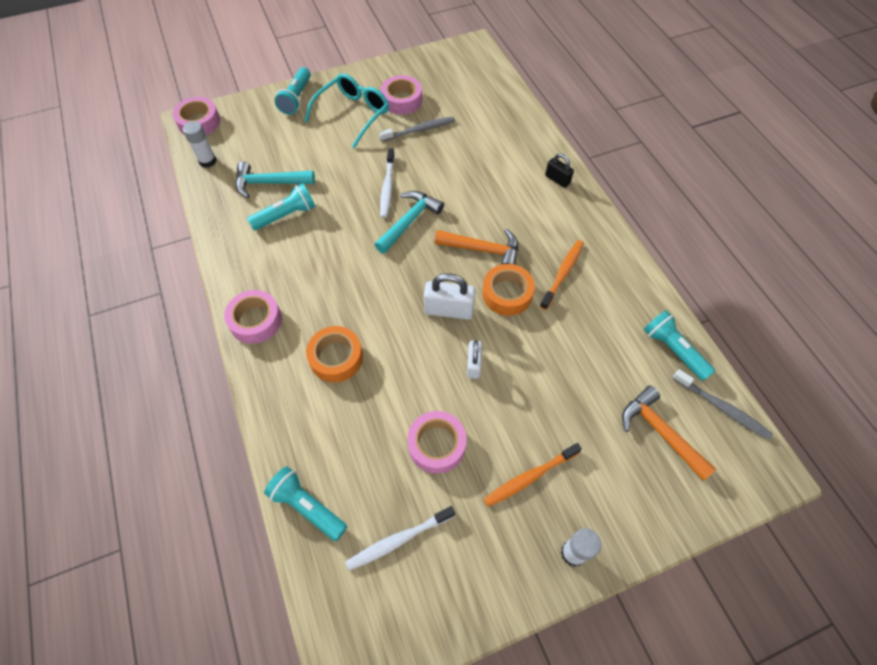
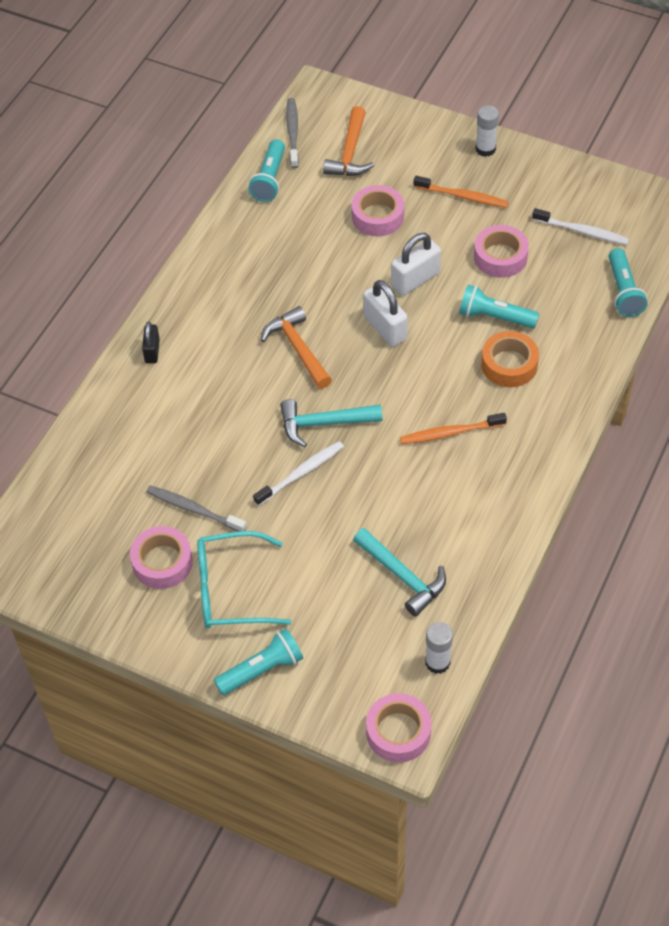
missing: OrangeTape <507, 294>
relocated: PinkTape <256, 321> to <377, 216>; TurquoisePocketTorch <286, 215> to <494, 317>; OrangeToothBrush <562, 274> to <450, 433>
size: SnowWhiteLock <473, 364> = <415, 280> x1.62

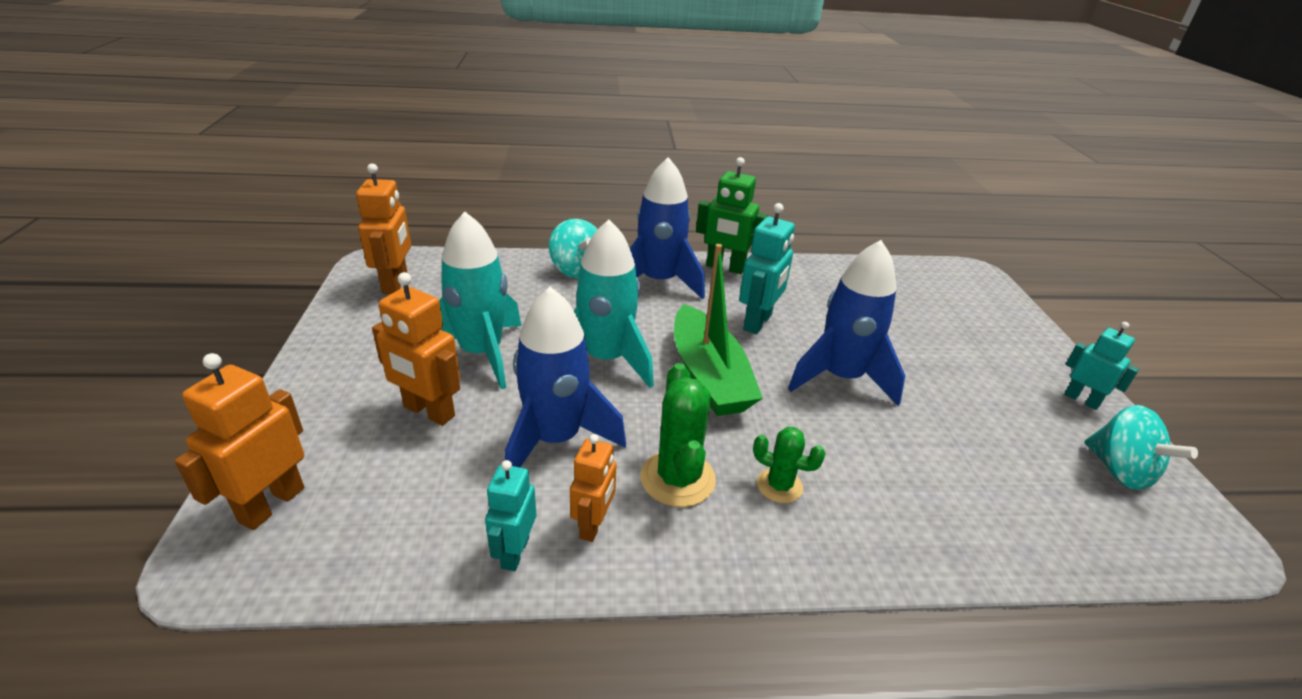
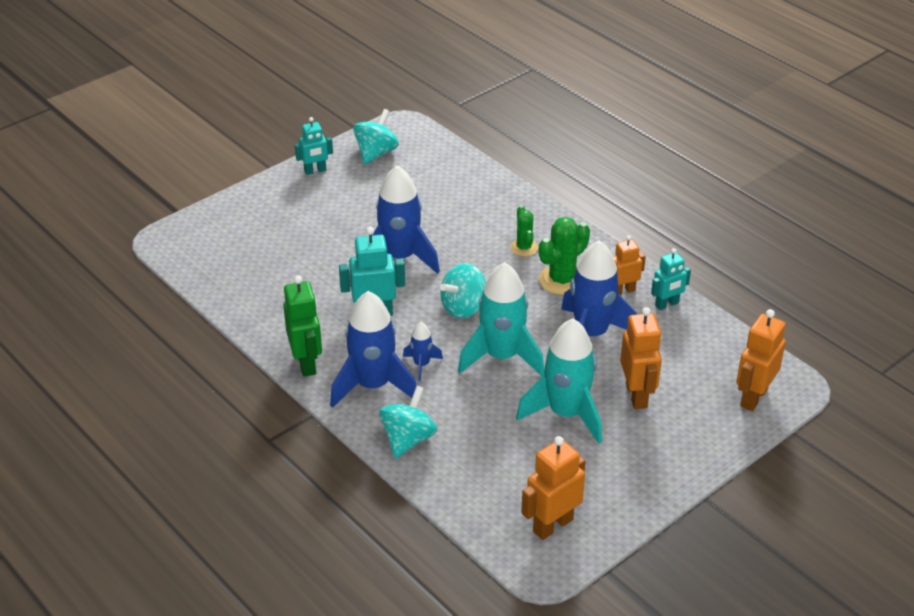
appeared: CobaltRocket <421, 365>
exchanged: LeafGreenBoat <709, 376> to TurquoiseWhirligig <463, 307>
spun: OrangeRobot <271, 504> = <753, 397> 135 degrees clockwise; TurquoiseRobot <1081, 400> = <315, 171> 120 degrees counterclockwise

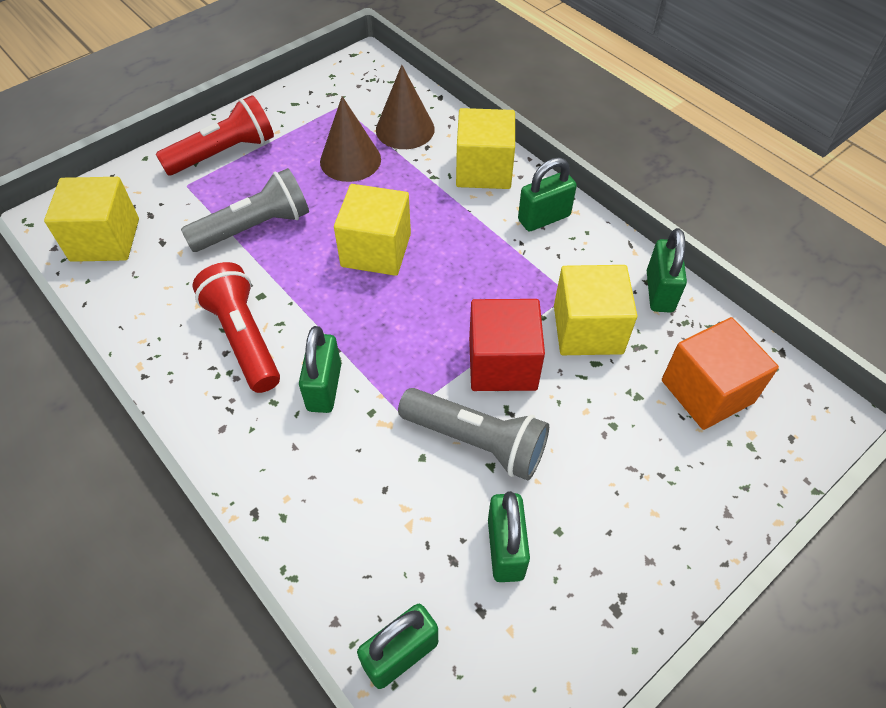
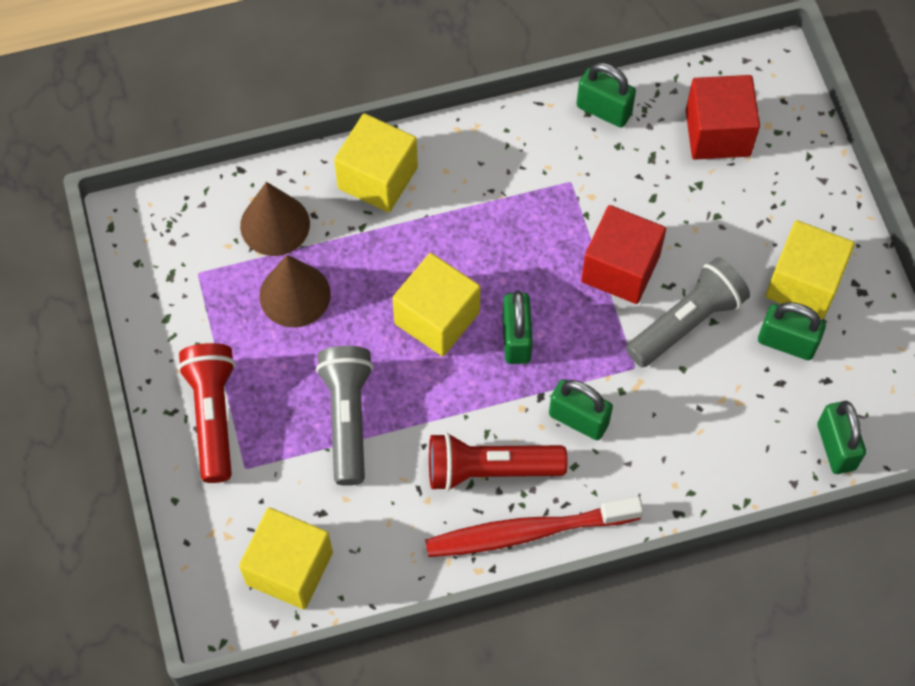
appeared: CrimsonToothBrush <527, 532>
relocated: LeafGreenLock <544, 218> to <516, 339>; GoldenBlock <588, 329> to <803, 283>
colour: OrangeBlock <707, 391> to CrimsonBlock <717, 133>

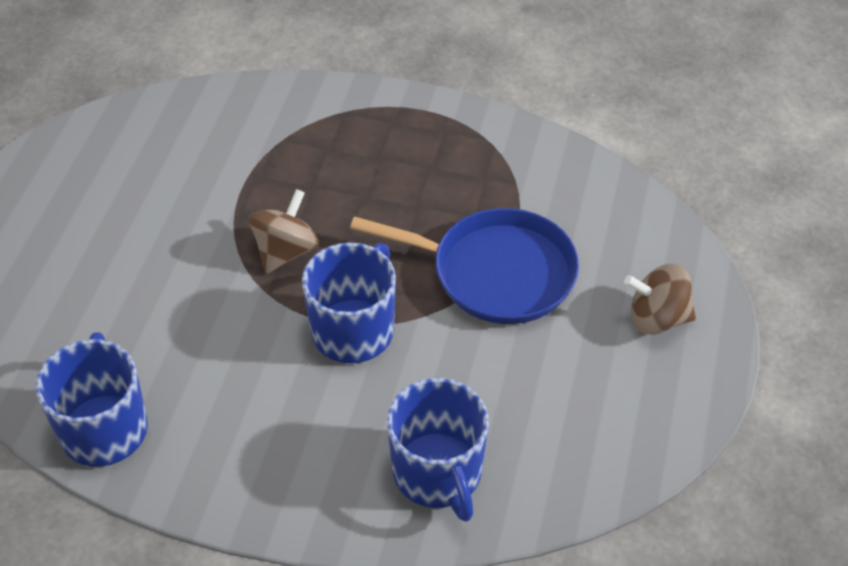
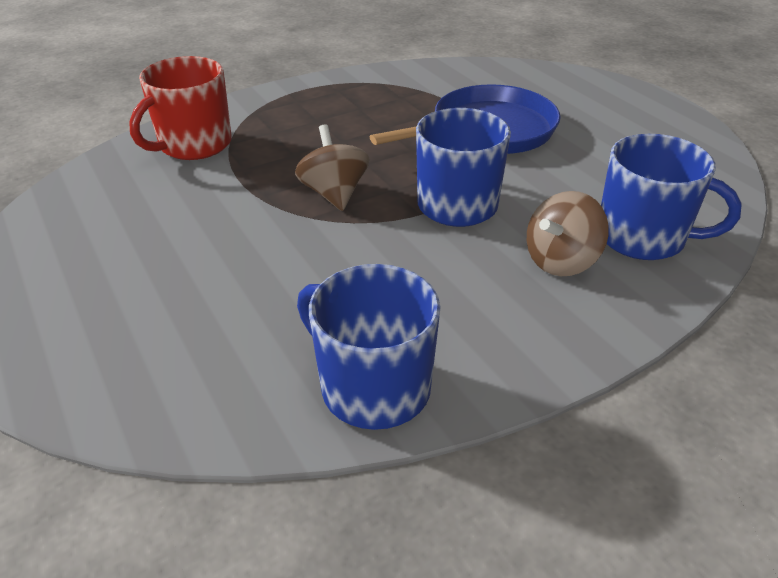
appeared: CrimsonCoffeeMug <194, 145>
relocated: DarkBrownWhirligig <657, 318> to <561, 261>

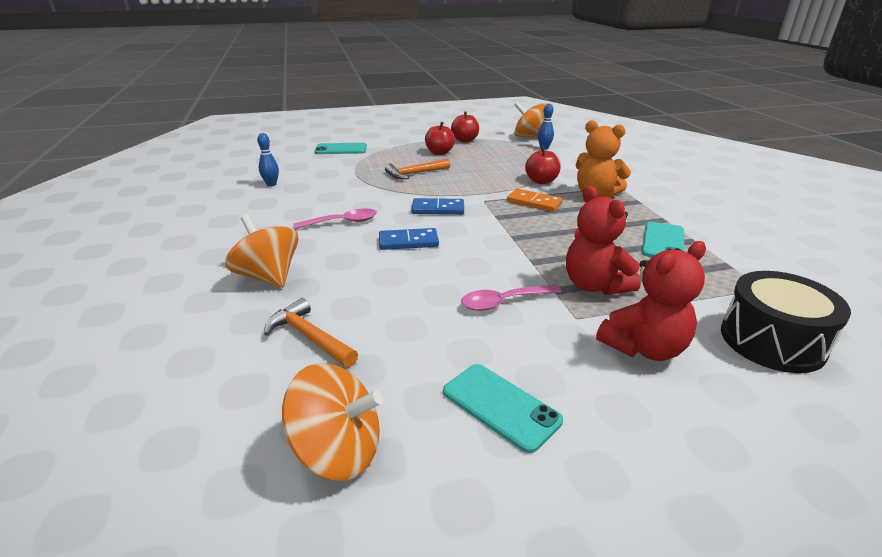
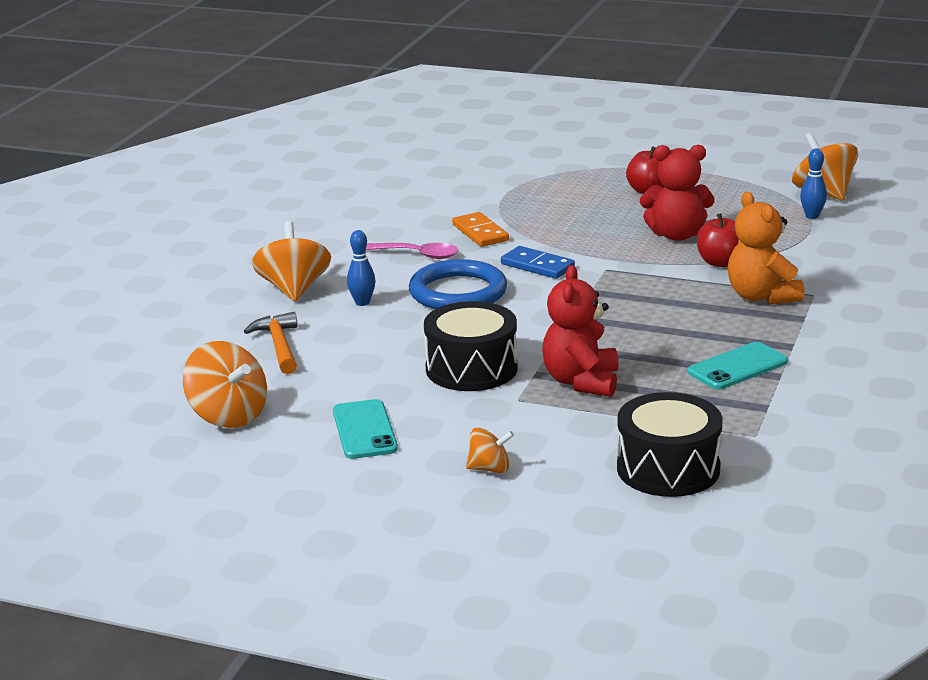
missing: TurquoiseMobilePhone <341, 149>; OrangeClawHammer <415, 174>; CrimsonApple <465, 140>
appeared: OrangeWhirligig <489, 469>
relocated: CobaltSkittle <271, 184> to <362, 302>; OrangeDomino <534, 202> to <480, 233>; CrimsonTeddy <644, 348> to <676, 235>
exchanged: CobaltDomino <408, 242> to CobaltRing <458, 292>; PinkTeaspoon <503, 302> to EbonyToyDrum <471, 369>

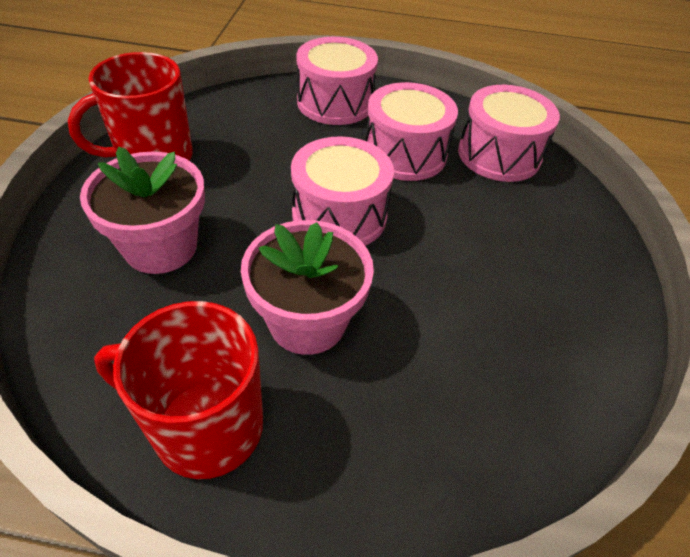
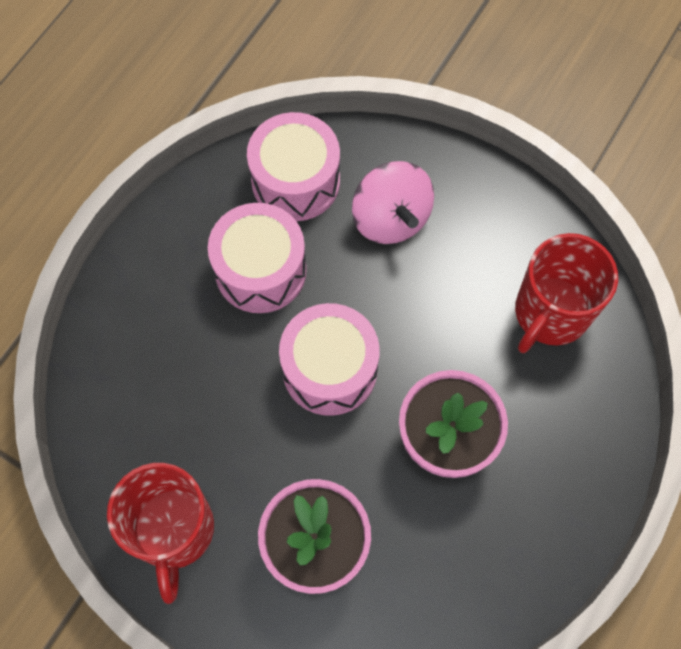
missing: PinkToyDrum <335, 102>
appeared: PinkWhirligig <391, 218>
relocated: CrimsonCoffeeMug <205, 426> to <550, 313>

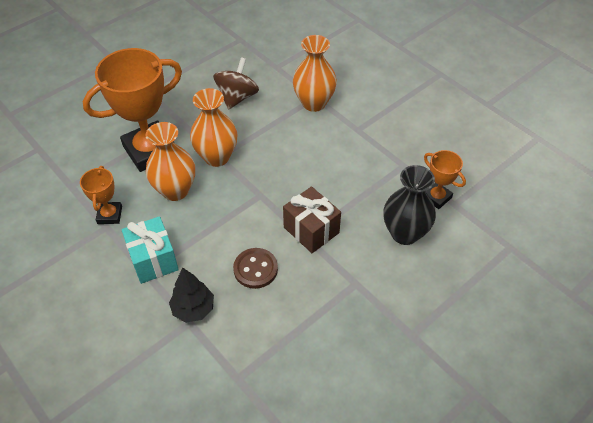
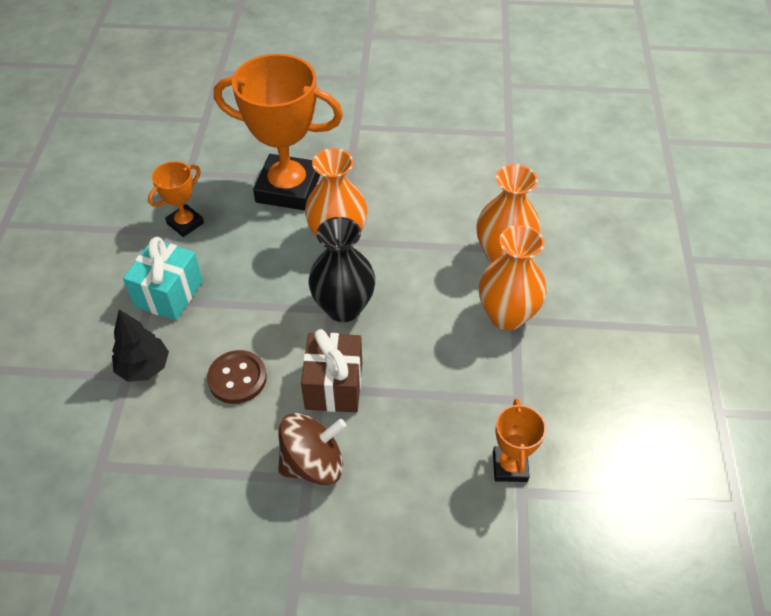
relocated: OrangeFlowerVase <175, 190> to <507, 315>; DarkBrownWhirligig <237, 97> to <313, 463>; EbonyFlowerVase <404, 233> to <343, 307>

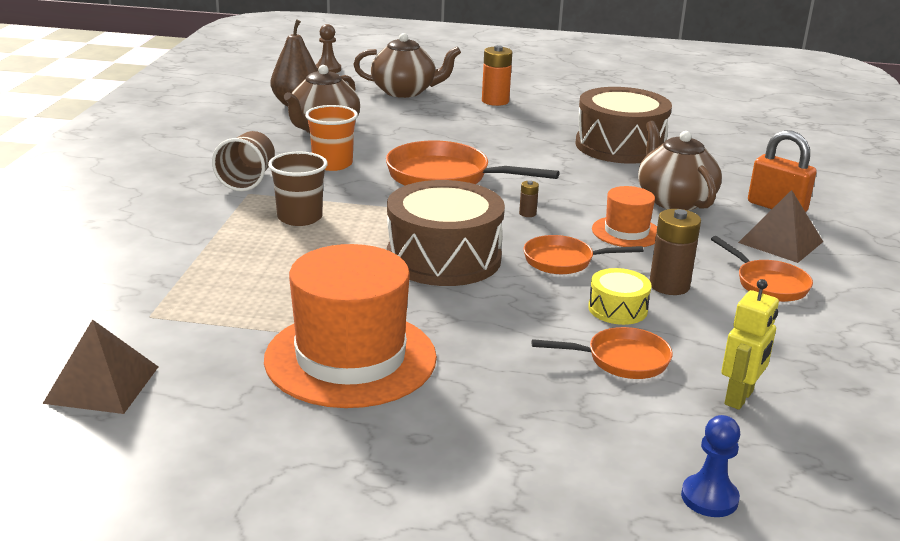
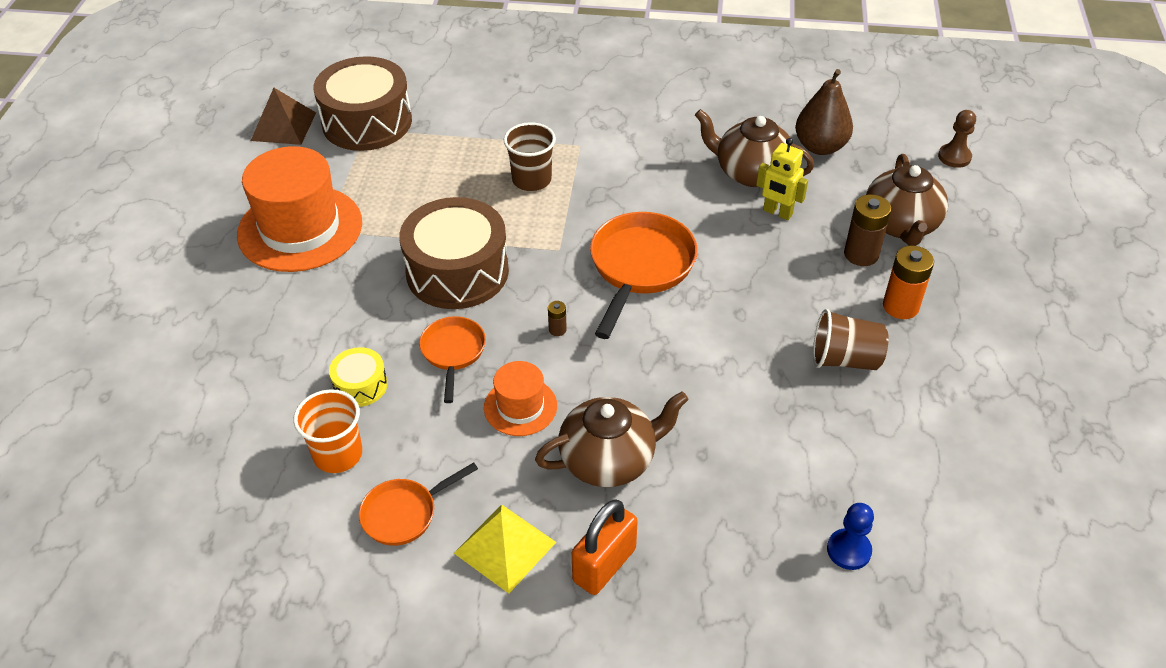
missing: OrangeSkillet <621, 360>
relocated: DarkBrownBeaker <247, 180> to <844, 359>; OrangeBeaker <332, 164> to <338, 454>; DarkBrownToyDrum <620, 146> to <367, 122>; DarkBrownBattery <669, 285> to <861, 254>; CobaltGamePawn <709, 498> to <848, 550>; GoldenRobot <739, 398> to <777, 213>
colour: DarkBrownPyramid <780, 242> to GoldenPyramid <505, 547>

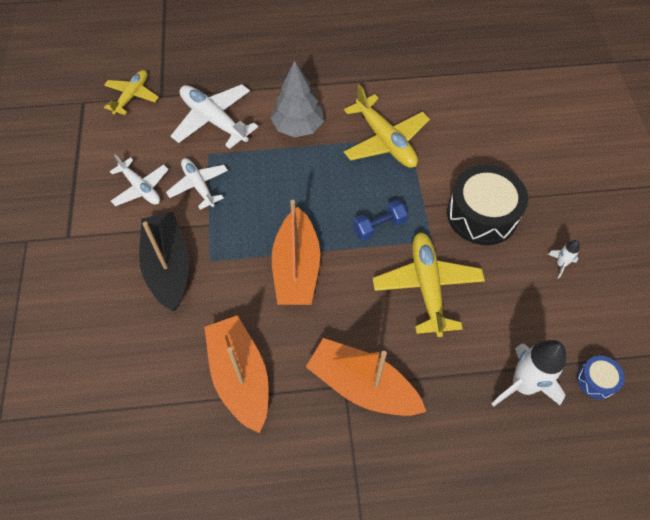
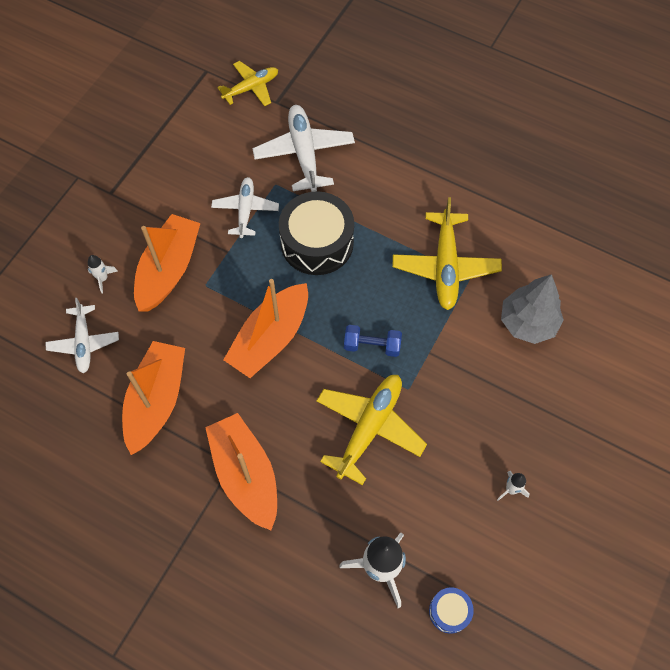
appeared: SnowWhiteRocket <103, 278>
relocated: SnowWhiteToyPlane <141, 188> to <84, 343>; GrayFirTree <298, 127> to <527, 323>; EbonyToyDrum <482, 214> to <317, 243>
colour: EbonyBoat <168, 267> to OrangeBoat <169, 270>

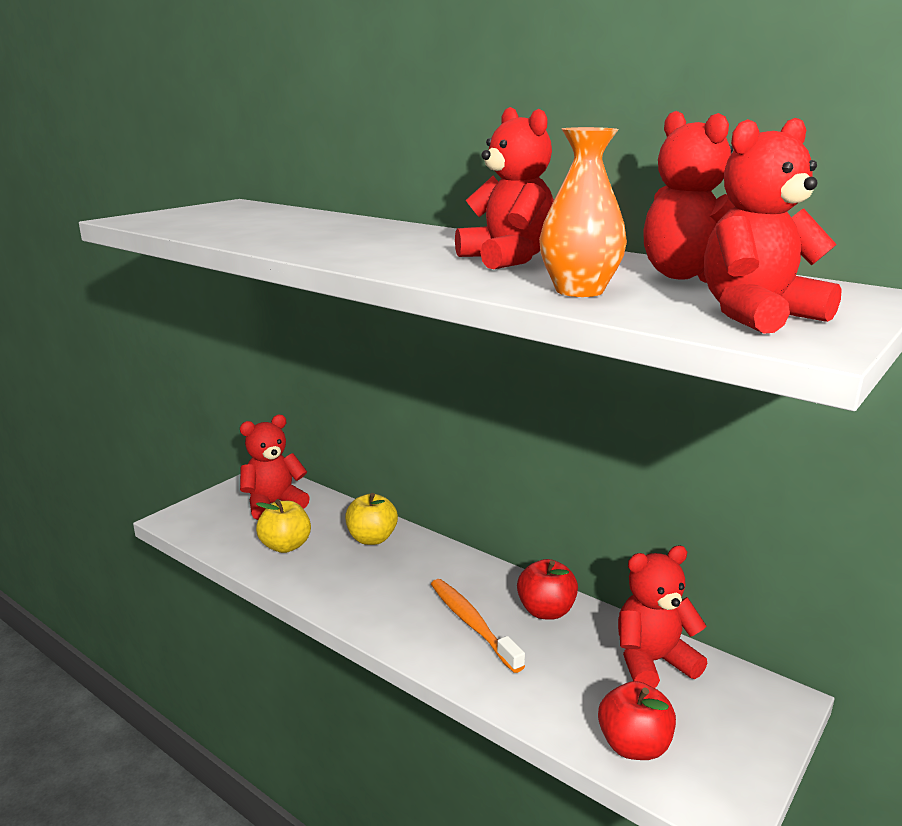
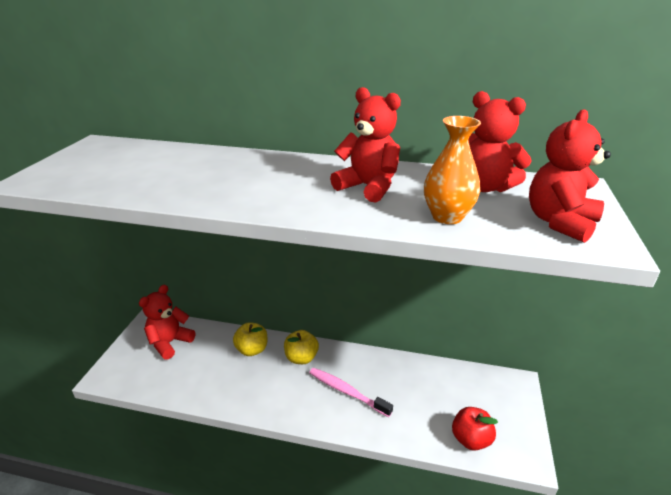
missing: CrimsonApple <546, 611>; CrimsonTeddy <652, 662>
relocated: GoldenApple <286, 546> to <301, 358>
colour: OrangeToothBrush <472, 624> to PinkToothBrush <347, 392>

